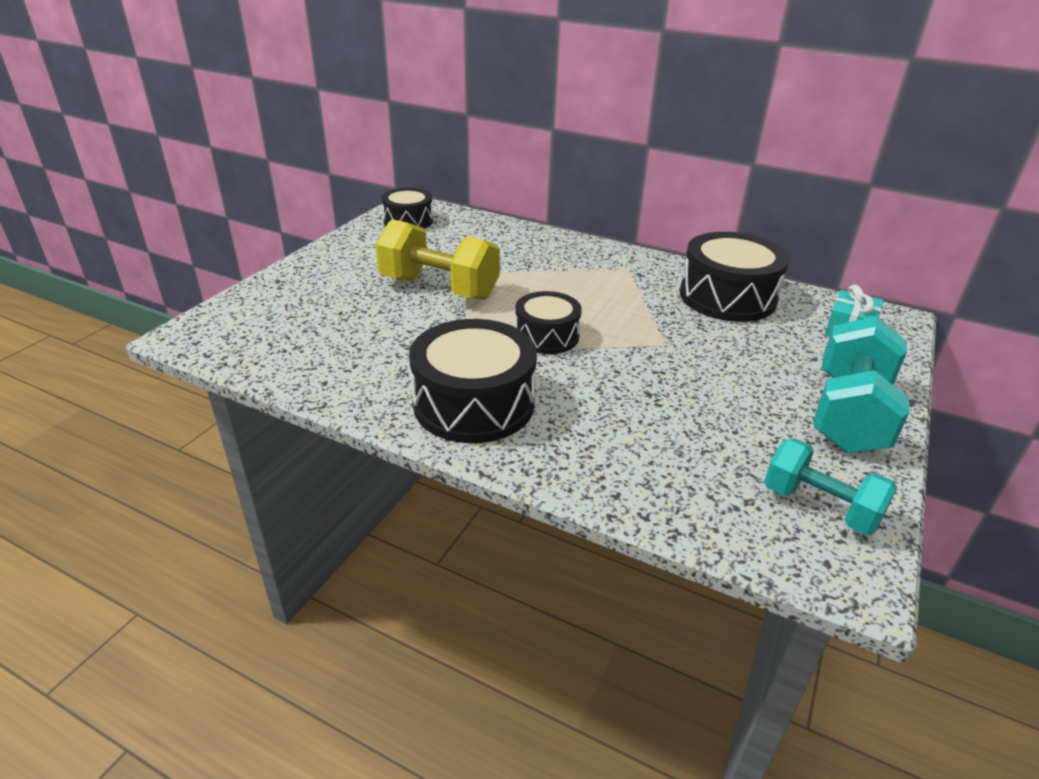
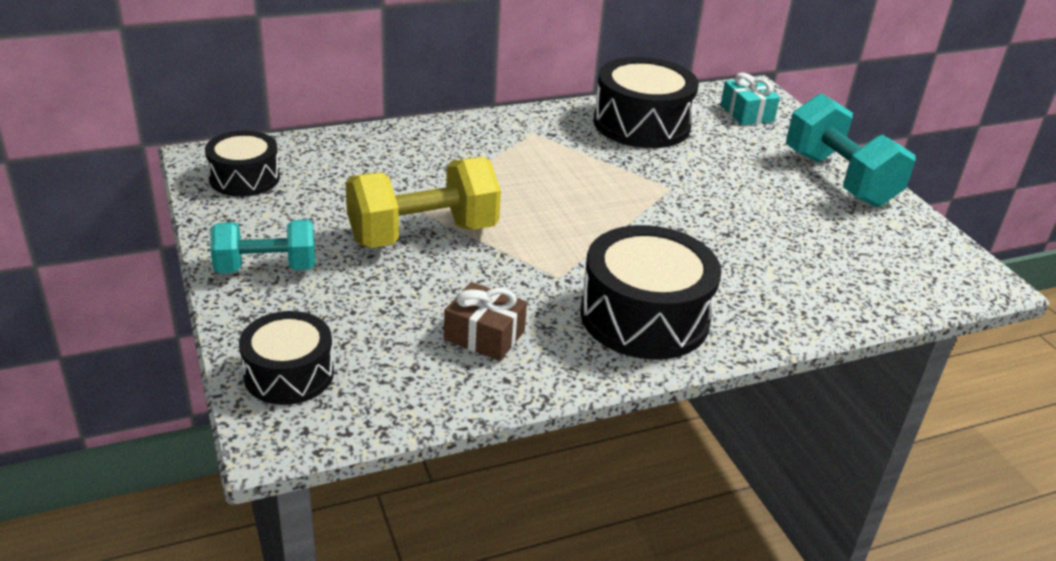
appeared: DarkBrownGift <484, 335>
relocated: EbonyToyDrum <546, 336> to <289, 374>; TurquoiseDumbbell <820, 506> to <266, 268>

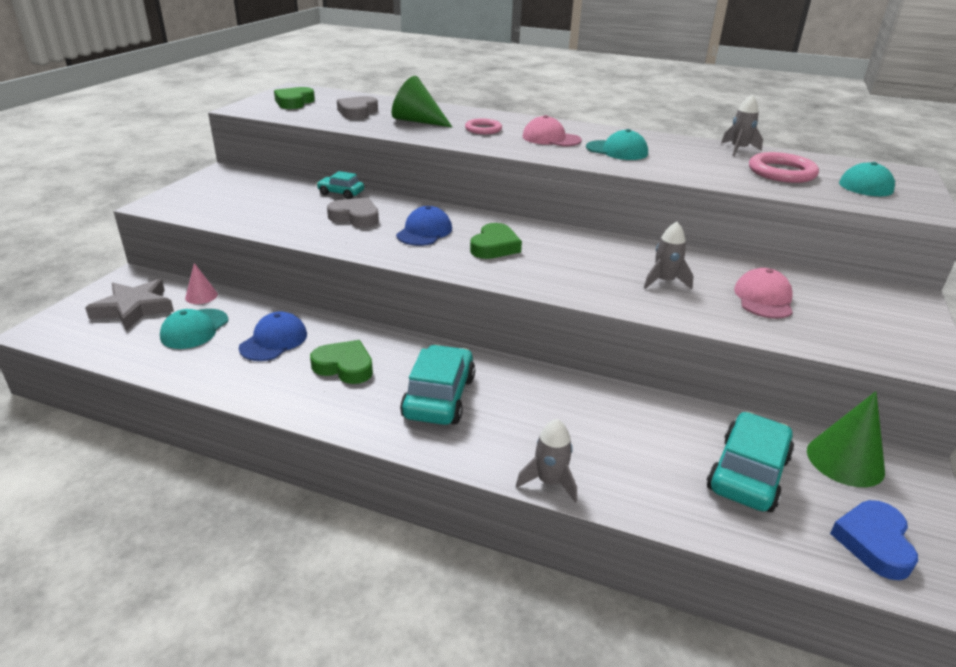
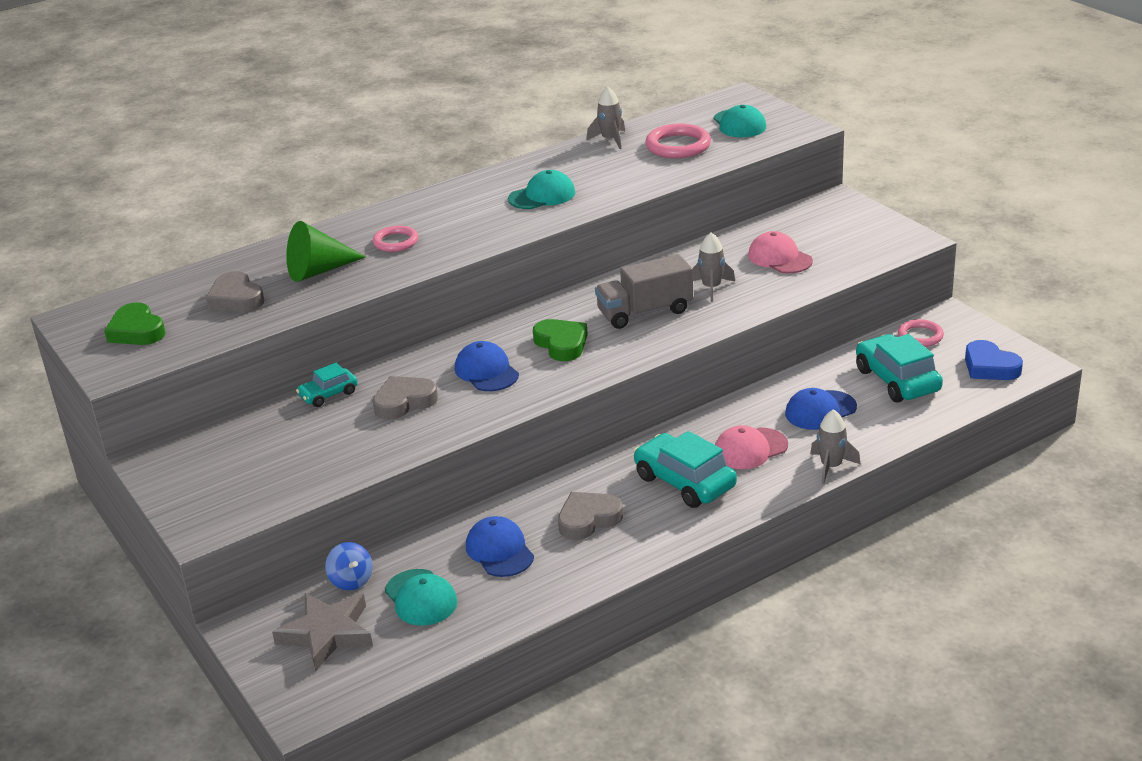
appeared: GrayTruck <645, 312>; CobaltBaseballCap <820, 410>
relocated: PinkBaseballCap <551, 138> to <750, 449>
exchanged: PinkSolidCone <201, 296> to CobaltWhirligig <351, 580>; LeafGreenSolidCone <845, 460> to PinkRing <920, 336>
colour: LeafGreenHeartShape <344, 366> to GrayHeartShape <588, 519>

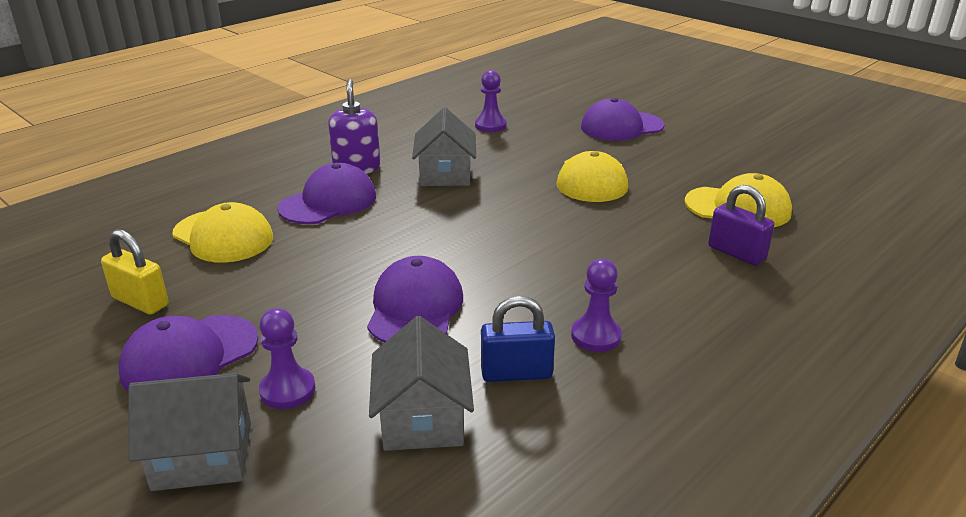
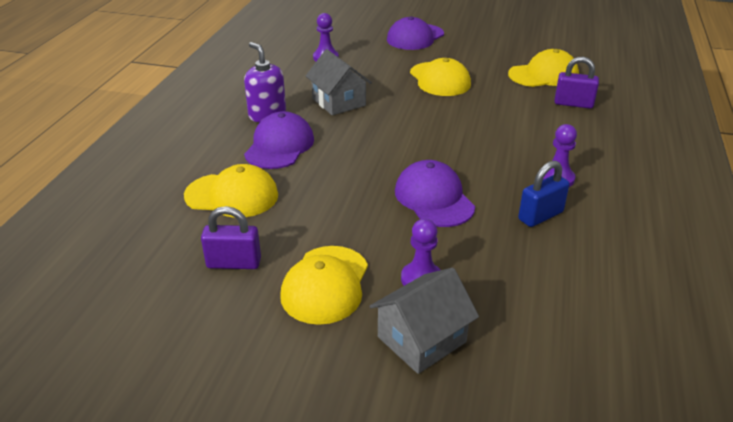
missing: GrayHouse <422, 419>
colour: GoldenLock <140, 301> to PurpleLock <234, 263>; PurpleBaseballCap <189, 356> to GoldenBaseballCap <325, 285>

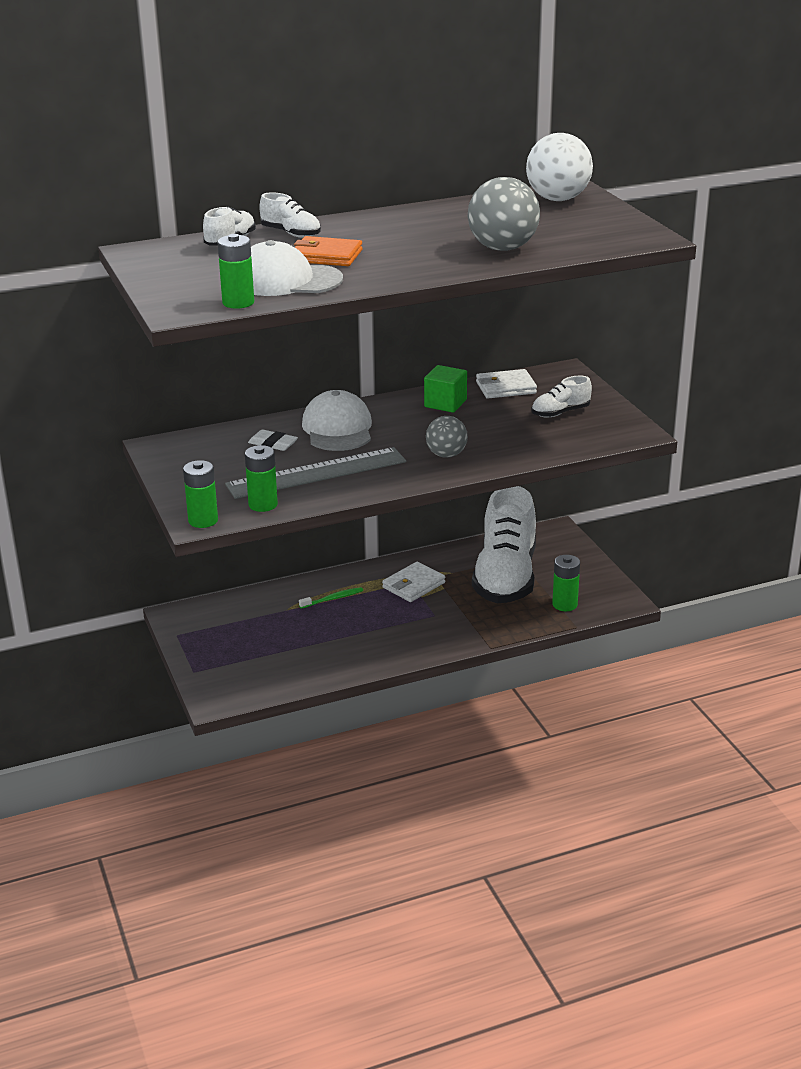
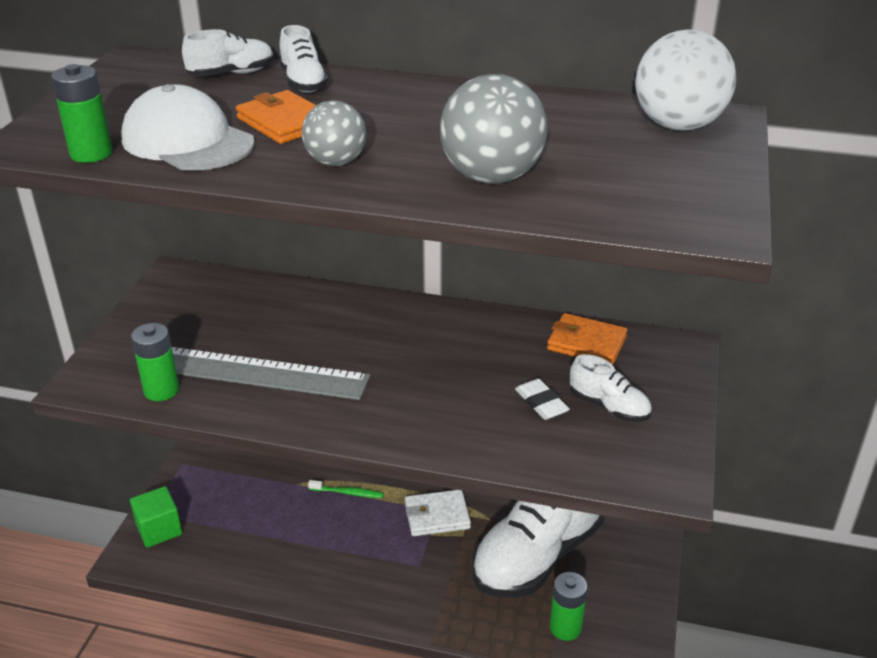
missing: LeafGreenBattery <203, 520>; SnowWhiteBaseballCap <338, 429>
relocated: SnowWhitePencilEraser <273, 444> to <541, 403>; LeafGreenBlock <445, 403> to <159, 529>; GrayPlayBall <446, 455> to <336, 162>
colour: SnowWhiteCardWallet <505, 387> to OrangeCardWallet <586, 343>
spun: SnowWhiteLaceUpShoe <560, 413> = <609, 407> 150 degrees counterclockwise

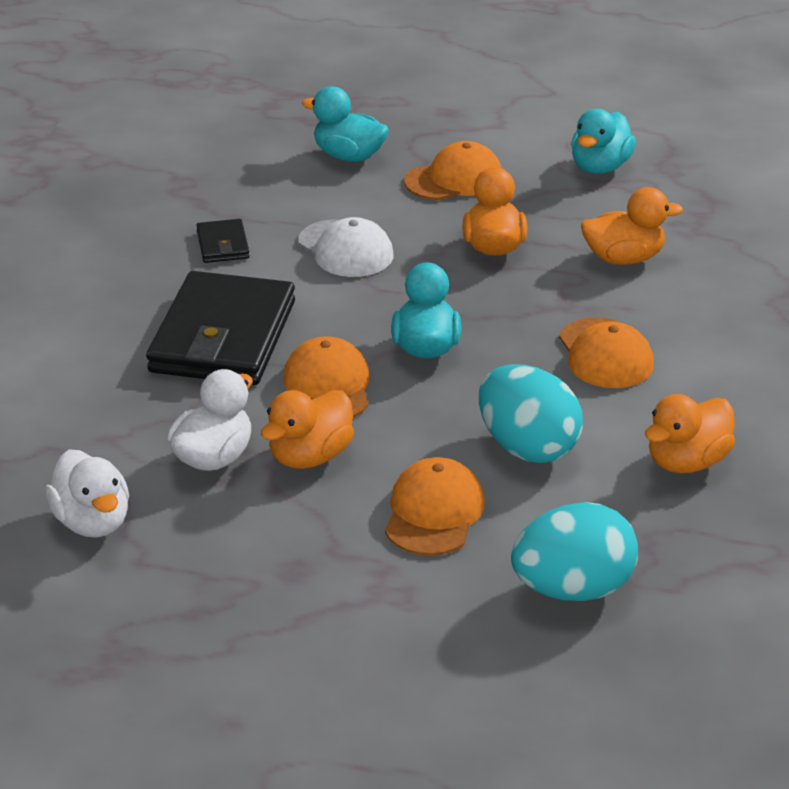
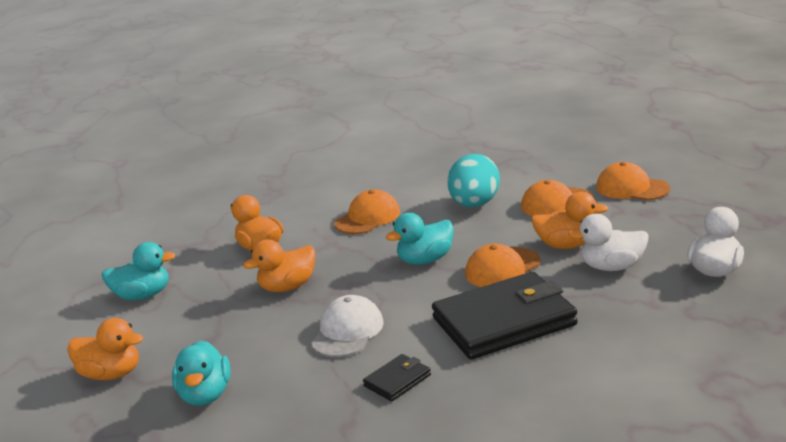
missing: TurquoiseEggShape <573, 589>
relocated: OrangeBaseballCap <454, 179> to <632, 188>; OrangeToyDuck <687, 462> to <111, 374>

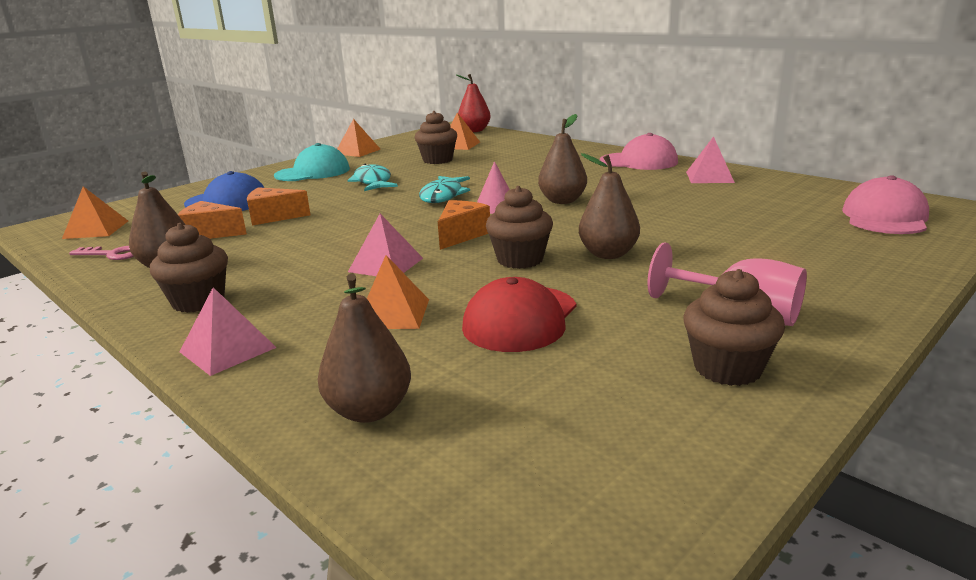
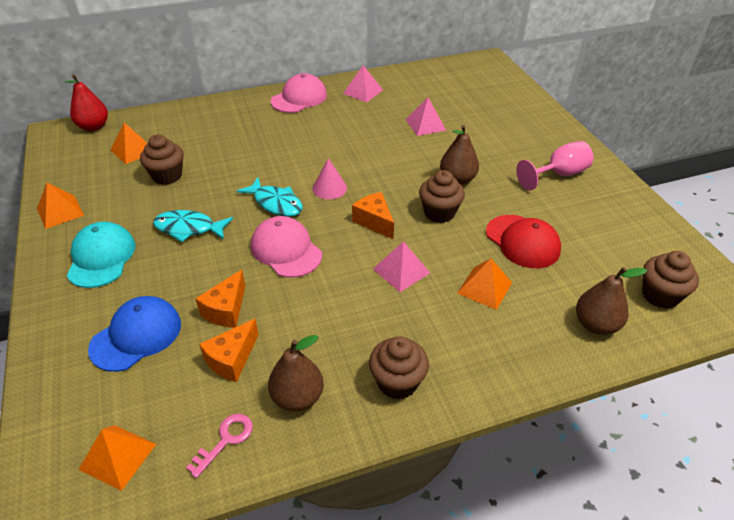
missing: DarkBrownPear <562, 201>
relocated: PinkPyramid <228, 349> to <425, 124>; DarkBrownCupcake <727, 368> to <660, 295>; PinkBaseballCap <885, 217> to <286, 250>

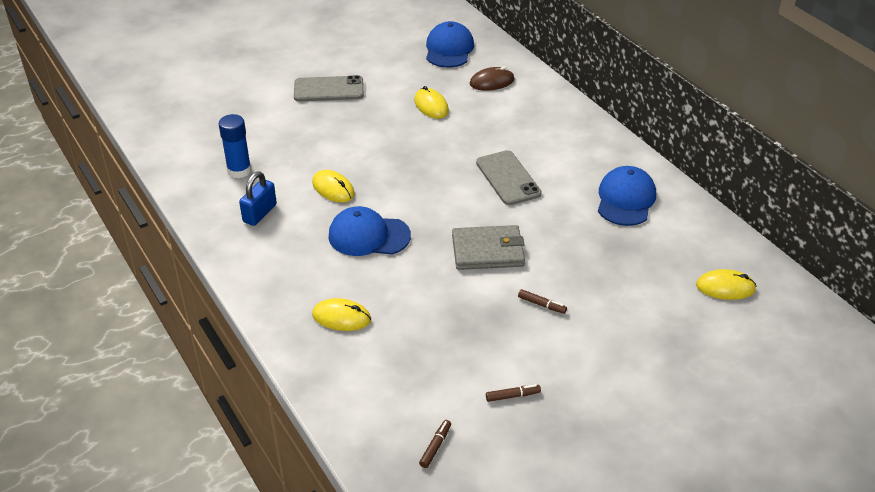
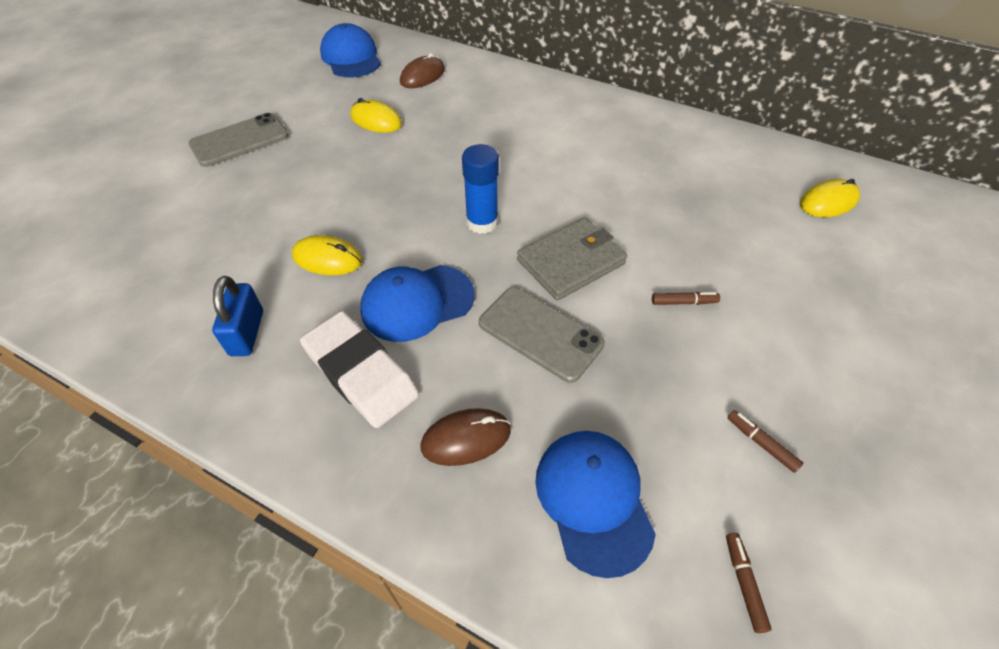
appeared: SnowWhitePencilEraser <361, 373>
relocated: CobaltGlueStick <239, 170> to <482, 222>; GrayMobilePhone <508, 178> to <540, 333>; CobaltBaseballCap <625, 199> to <593, 500>
colour: GoldenComputerMouse <341, 317> to DarkBrownComputerMouse <466, 438>
spun: DarkBrownMarker <512, 396> = <761, 444> 90 degrees counterclockwise

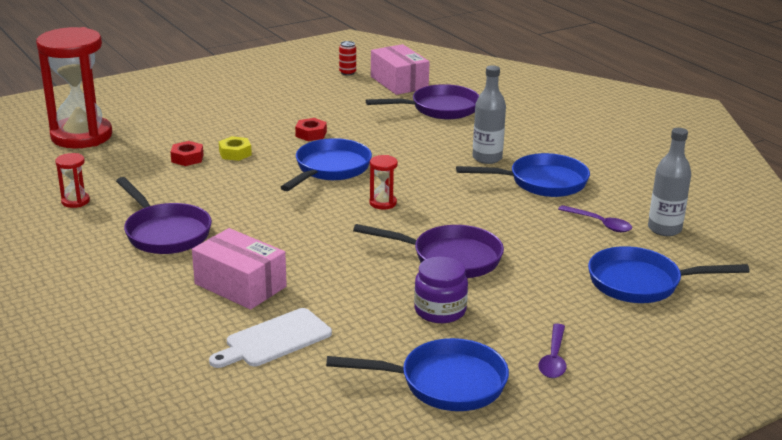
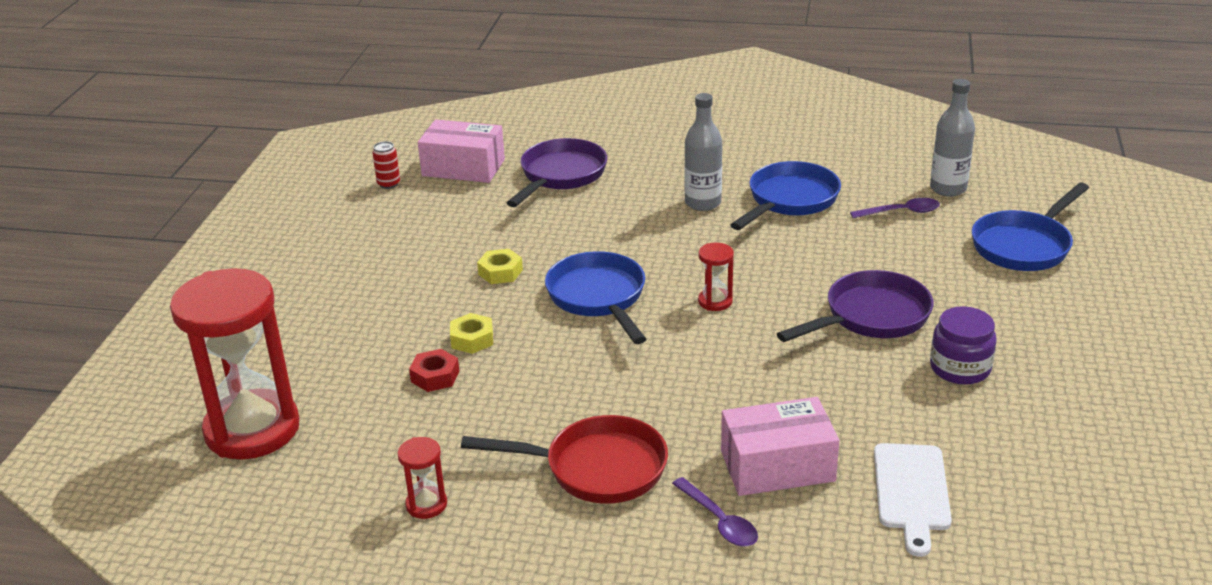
missing: CobaltSkillet <444, 383>
relocated: PurpleTeaspoon <554, 358> to <719, 521>
colour: PurpleSkillet <165, 233> to CrimsonSkillet <596, 468>; CrimsonNut <311, 134> to GoldenNut <500, 272>

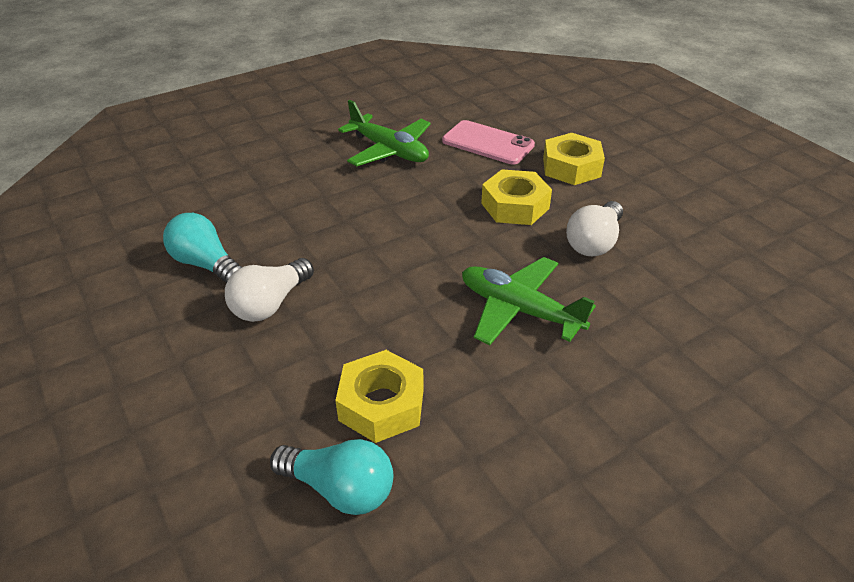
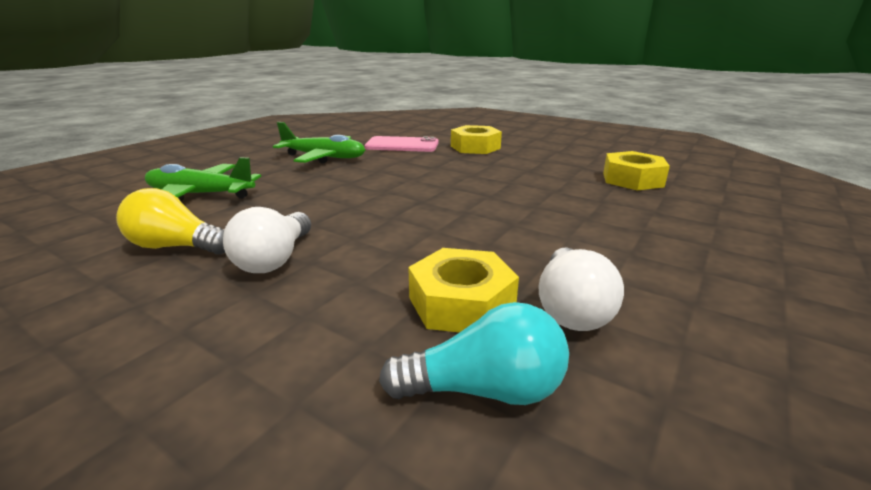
relocated: LeafGreenToyPlane <519, 310> to <200, 195>; GoldenNut <515, 206> to <632, 180>; SnowWhiteLightBulb <594, 242> to <571, 308>
colour: TurquoiseLightBulb <206, 264> to GoldenLightBulb <176, 247>

